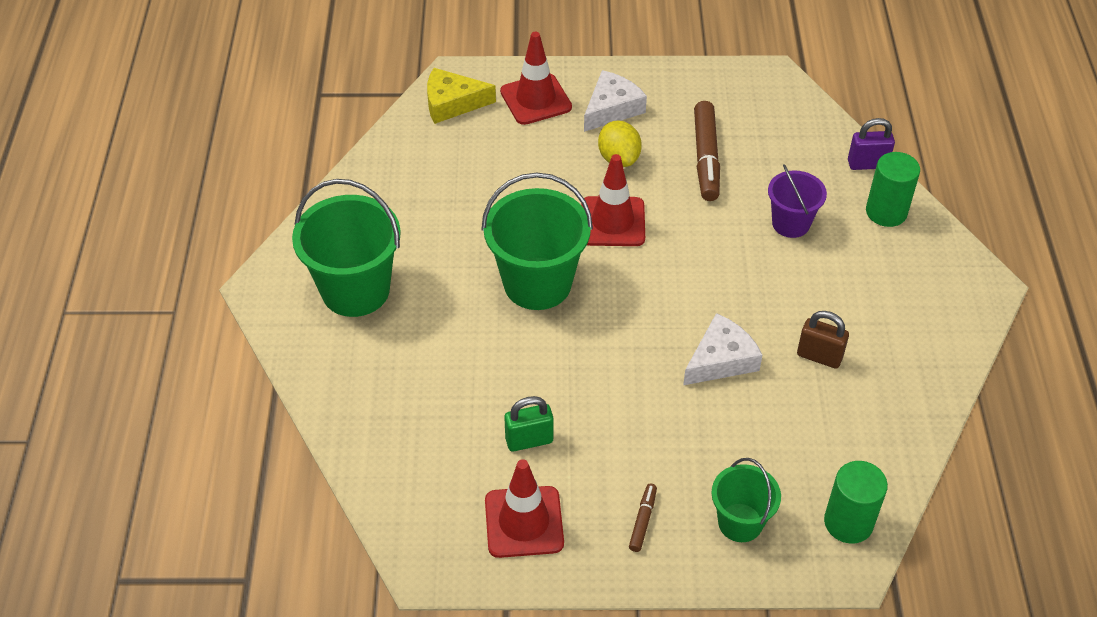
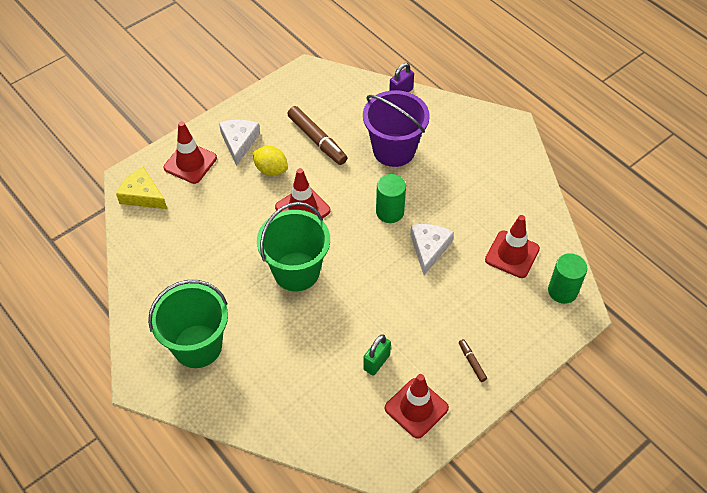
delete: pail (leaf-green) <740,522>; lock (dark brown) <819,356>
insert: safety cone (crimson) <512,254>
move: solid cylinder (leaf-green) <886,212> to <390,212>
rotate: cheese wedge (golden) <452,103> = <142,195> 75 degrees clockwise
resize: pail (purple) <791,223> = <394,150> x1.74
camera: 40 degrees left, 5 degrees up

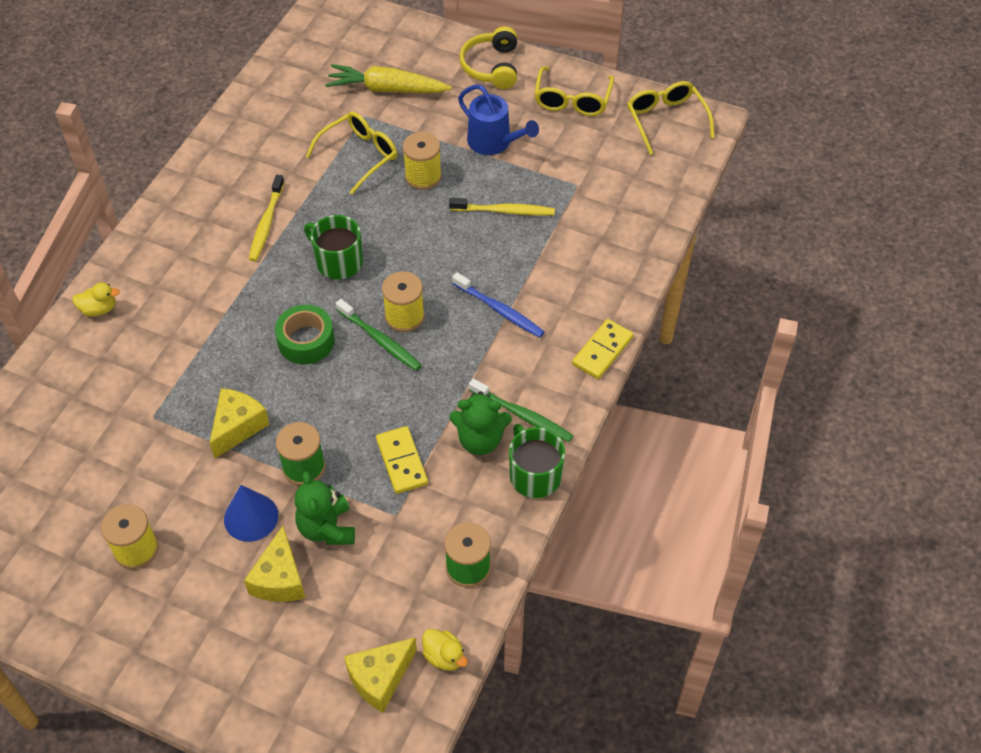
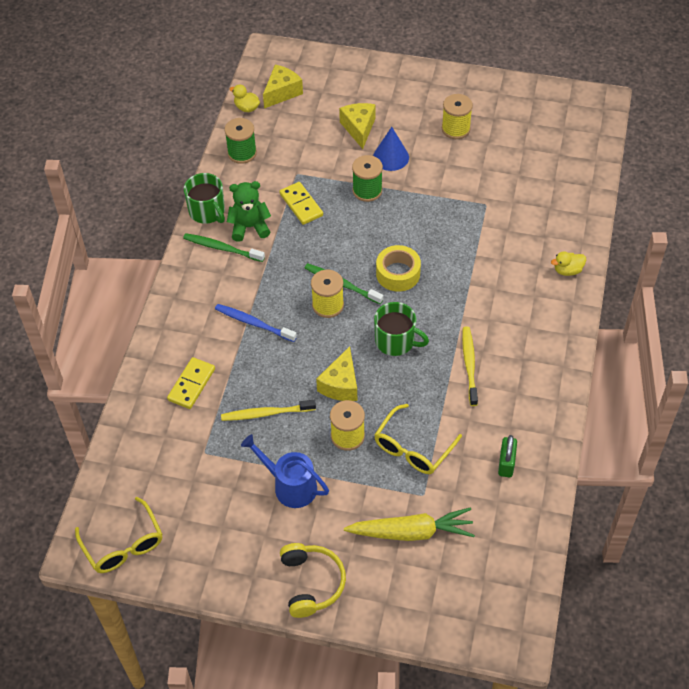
delete: stuffed bear (leaf-green) <327,528>; spectacles (golden) <572,100>
insert: lock (leaf-green) <506,463>
move: cheese wedge (golden) <238,427> to <340,384>; domino (golden) <602,351> to <191,384>
recolor: roll of tape (leaf-green) <306,341> to roll of tape (golden) <398,273>
camera: 170 degrees right, 0 degrees up

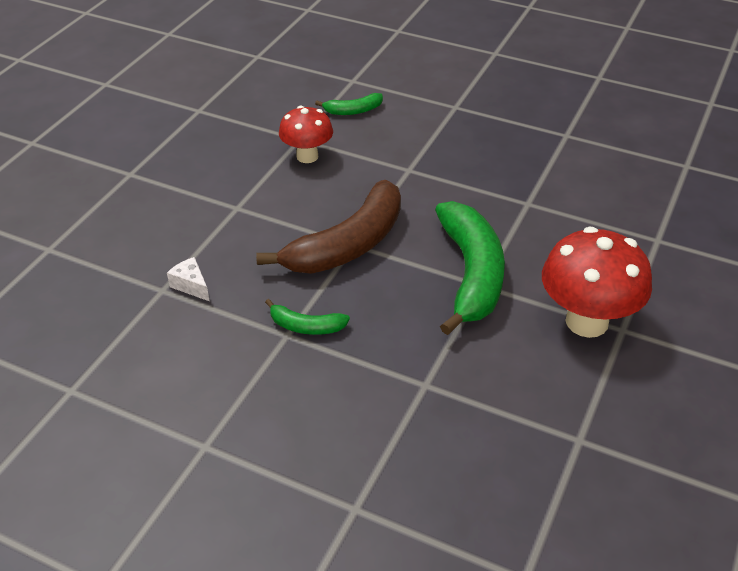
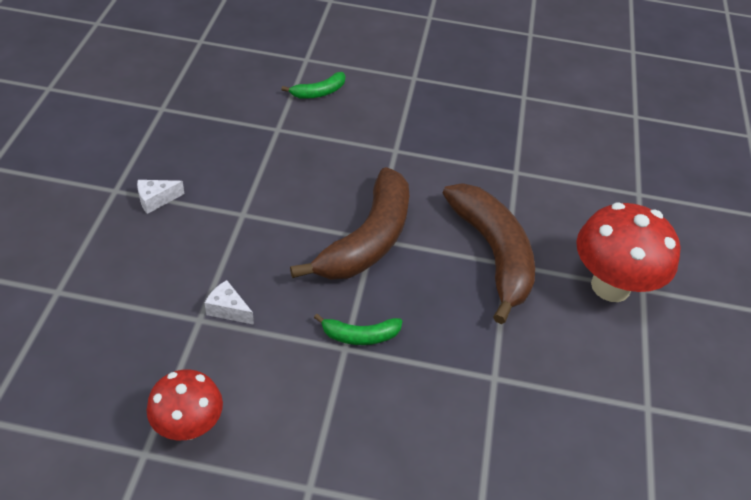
insert: cheese wedge (pure white) <156,200>
move: fungus (crimson) <307,156> to <189,426>
recolor: banana (leaf-green) <471,274> to banana (dark brown) <493,254>
camera: 20 degrees left, 5 degrees up

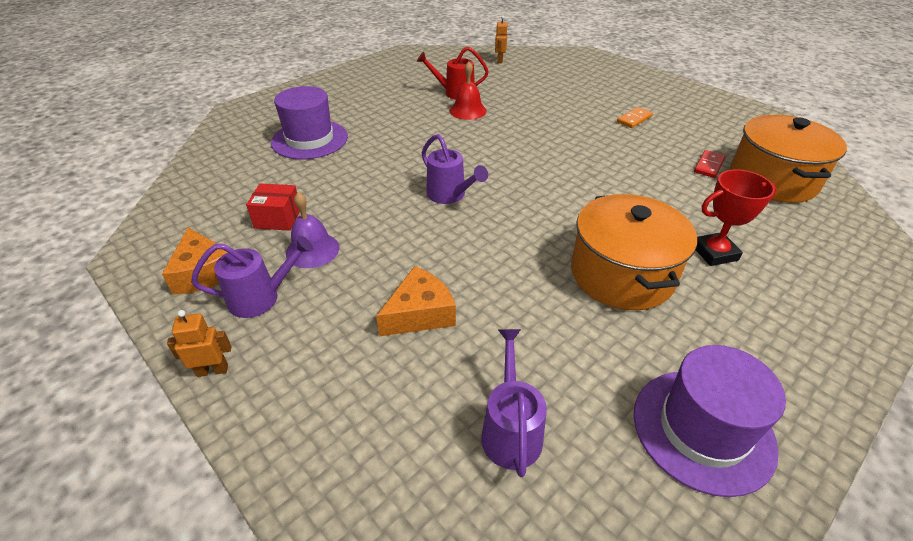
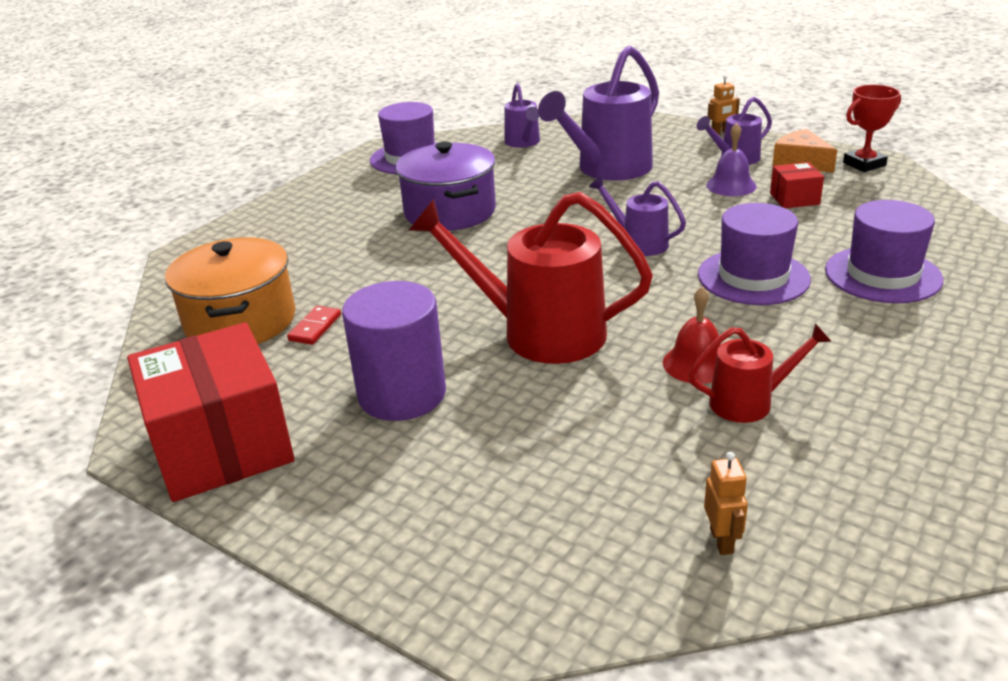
insert: box (crimson) <222,446>; watering can (crimson) <538,333>; hat (purple) <753,277>
move: award cup (crimson) <714,253> to <864,164>
replace: cheese wedge (orange) <420,313> to watering can (purple) <607,170>; domino (orange) <634,119> to solid cylinder (purple) <402,394>
recolor: stockpot (orange) <622,274> to stockpot (purple) <450,211>
camera: 170 degrees right, 10 degrees down

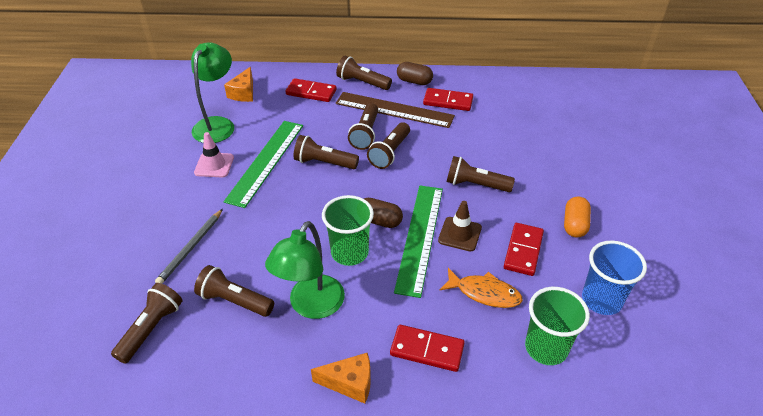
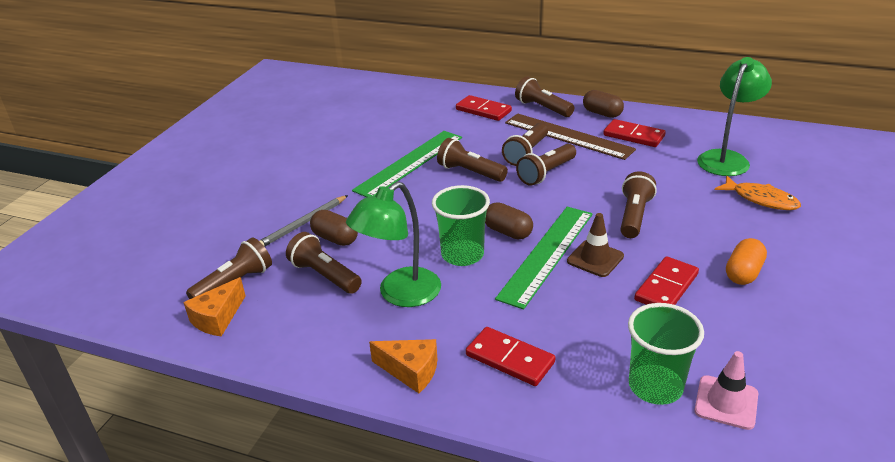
delete: beaker (royal blue) <601,300>
insert: pill shape (dark brown) <335,238>
move: lamp (leaf-green) <217,124> to <726,158>; safety cone (pink) <214,165> to <726,402>; cheese wedge (orange) <243,93> to <217,318>; fish (orange) <484,293> to <761,199>
rotate: pocket torch (dark brown) <475,185> = <634,216> 75 degrees clockwise
camera: 20 degrees right, 10 degrees down

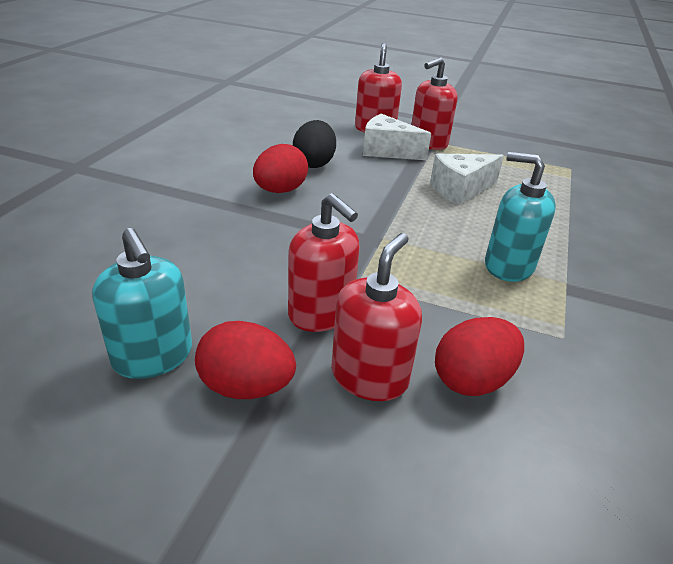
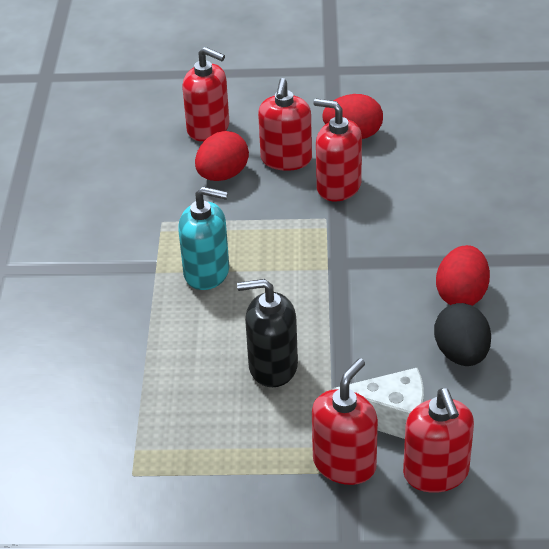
delete: soap pump (turquoise) <153,356>
insert: soap pump (crimson) <208,128>
replace: cheese wedge (pure white) <460,190> to soap pump (jet-black) <272,367>
camera: 165 degrees right, 5 degrees up

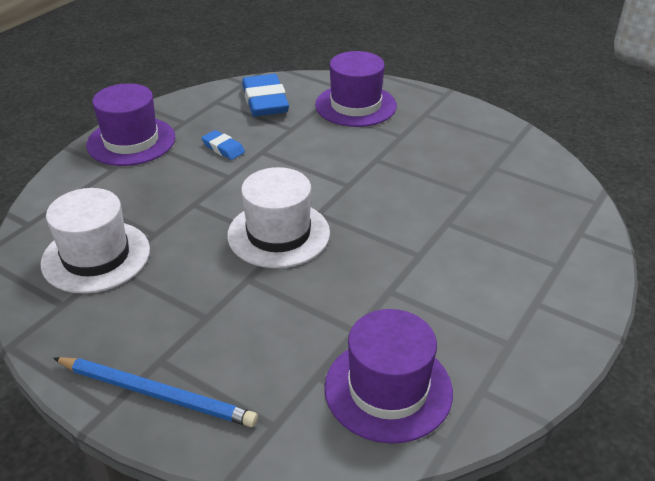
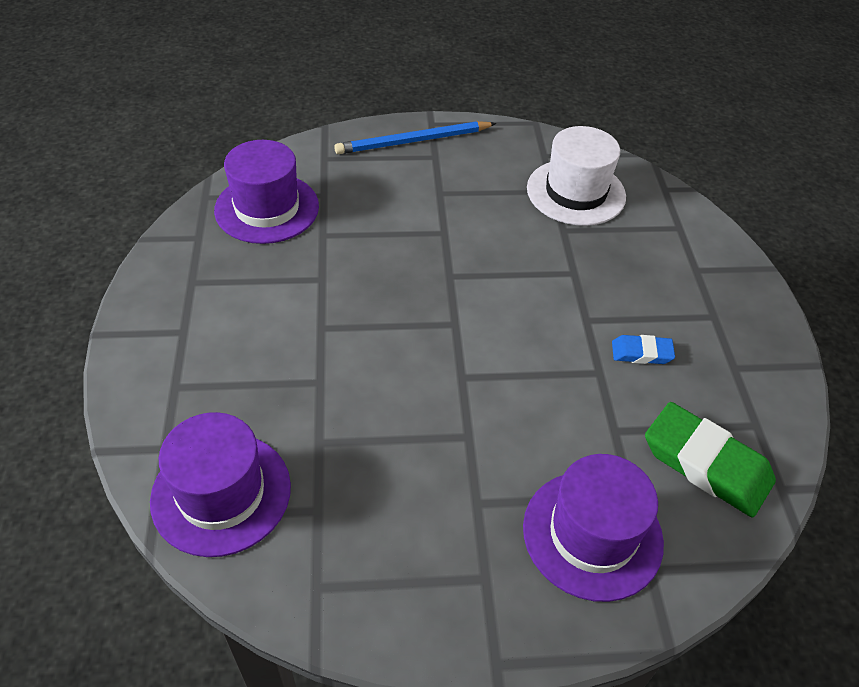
delete: hat (pure white) <278,234>
move: hat (purple) <131,141> to <221,493>
recolor: eraser (royal blue) <265,101> to eraser (leaf-green) <706,464>
camera: 140 degrees right, 10 degrees up

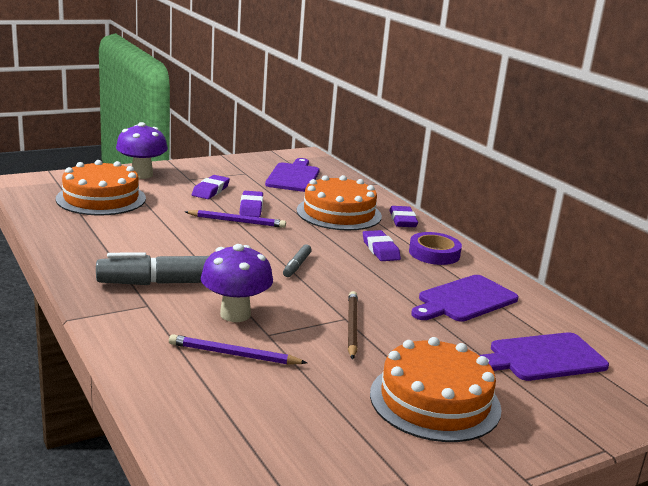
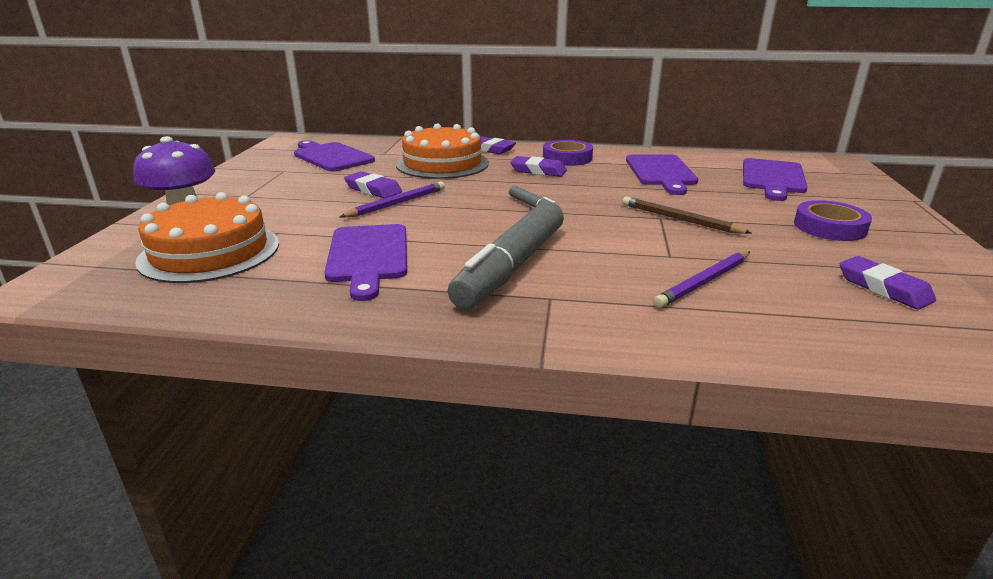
delete: fungus (purple) <235,314>
insert: bread board (purple) <368,256>
move: eraser (purple) <211,190> to <883,288>
replace: cake (orange) <435,401> to roll of tape (purple) <829,227>
camera: 50 degrees left, 5 degrees up

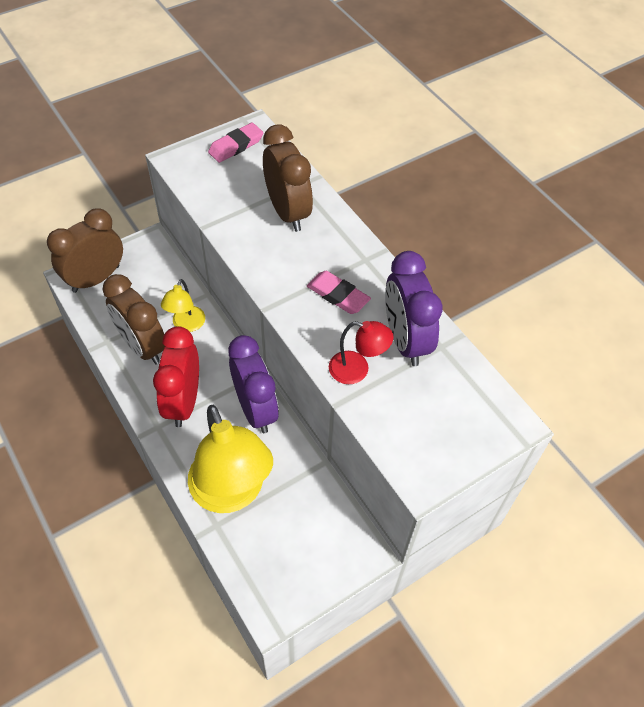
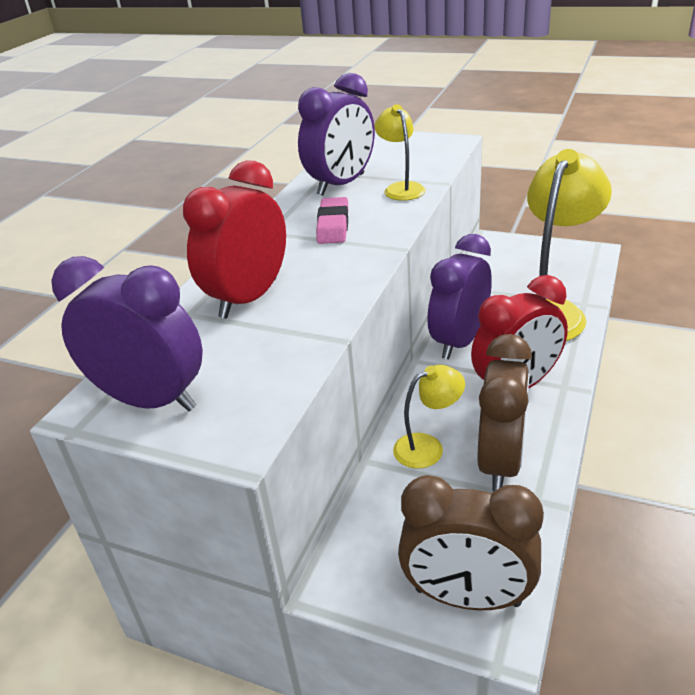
replace: eraser (pink) <236,146> to bedside clock (purple) <151,401>
recolor: bedside clock (dark brown) <287,212> to bedside clock (crimson) <249,298>; lamp (crimson) <357,370> to lamp (golden) <401,188>
camera: 120 degrees left, 20 degrees down

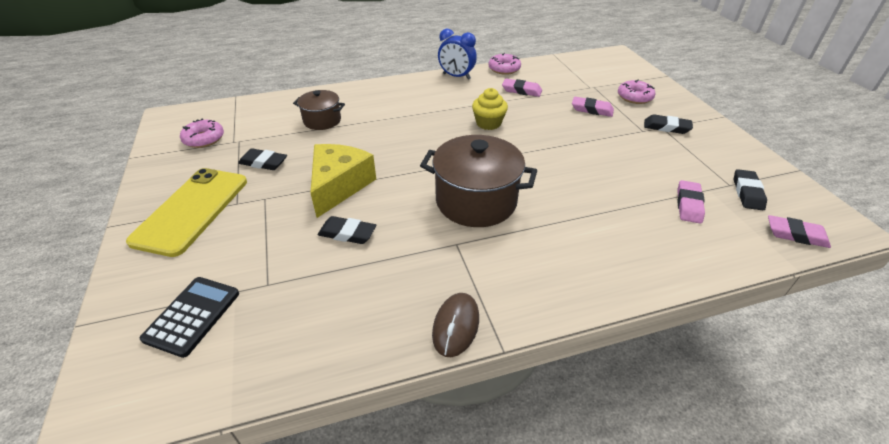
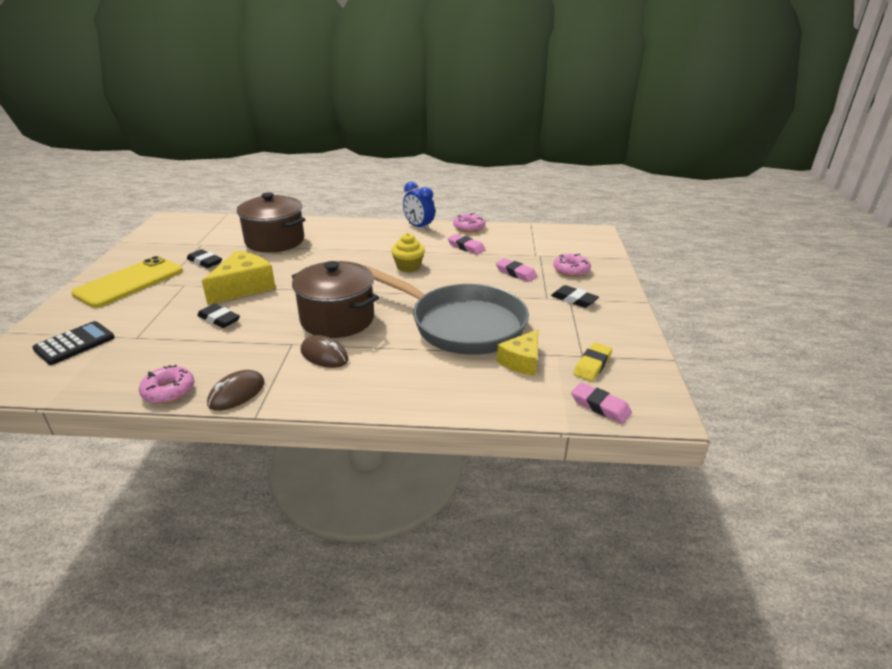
insert: mouse (dark brown) <324,355>; pan (ash-grey) <461,324>
move: donut (pink) <204,139> to <169,391>
replace: eraser (pink) <688,205> to cheese wedge (golden) <522,361>
recolor: eraser (jet-black) <747,193> to eraser (golden) <592,365>
resize: stockpot (dark brown) <322,120> = <275,241> x1.75
camera: 20 degrees right, 10 degrees down

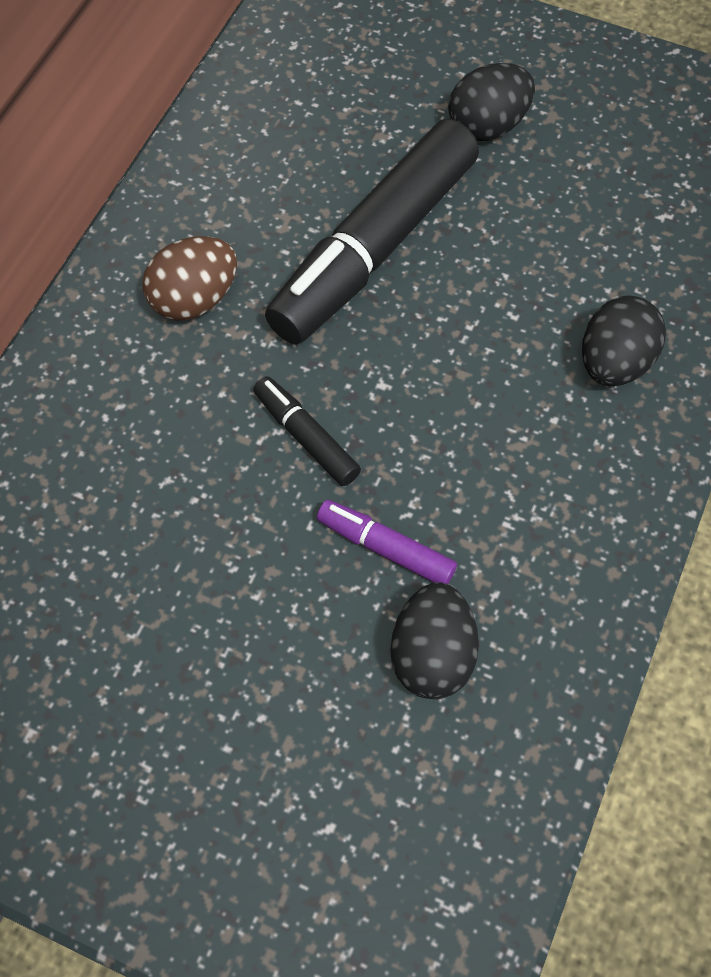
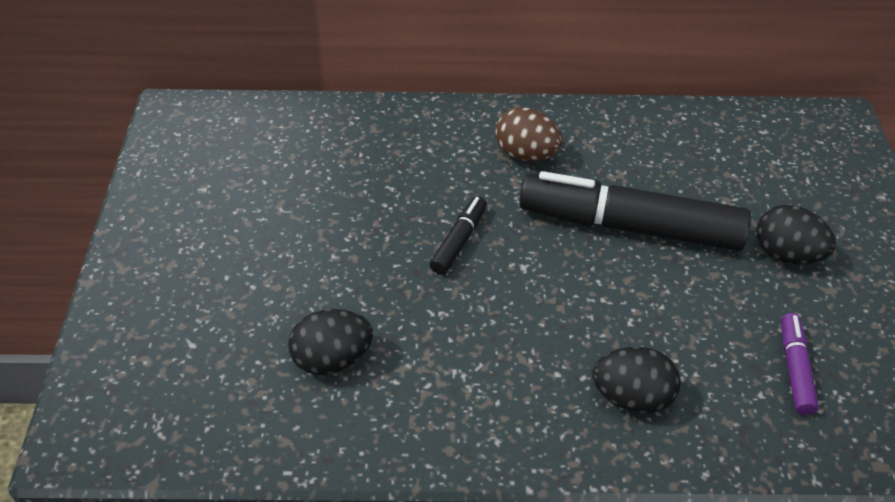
move: felt pen (purple) <386,548> to <795,369>
camera: 65 degrees right, 15 degrees down

